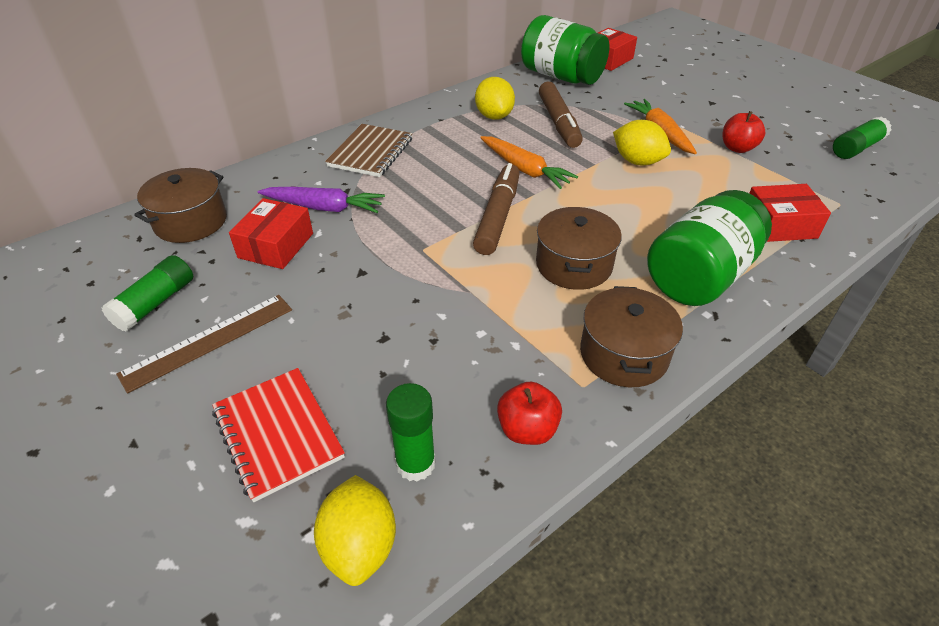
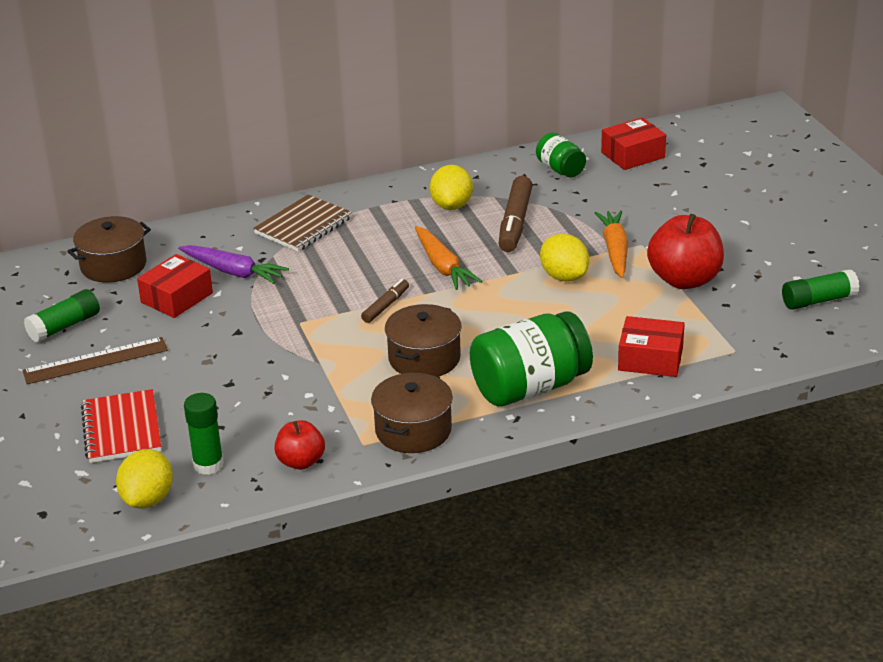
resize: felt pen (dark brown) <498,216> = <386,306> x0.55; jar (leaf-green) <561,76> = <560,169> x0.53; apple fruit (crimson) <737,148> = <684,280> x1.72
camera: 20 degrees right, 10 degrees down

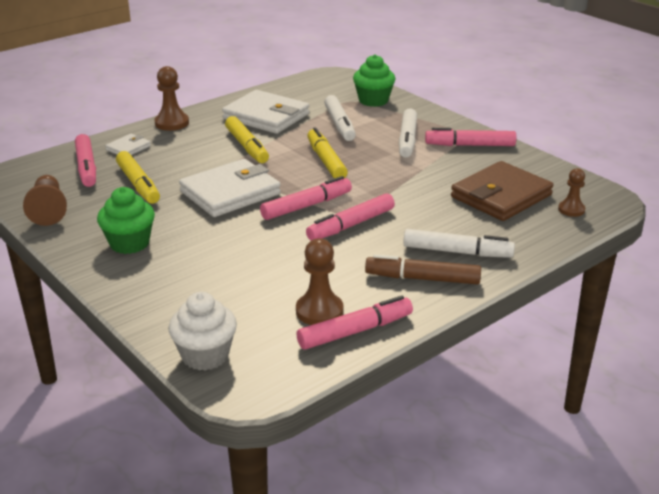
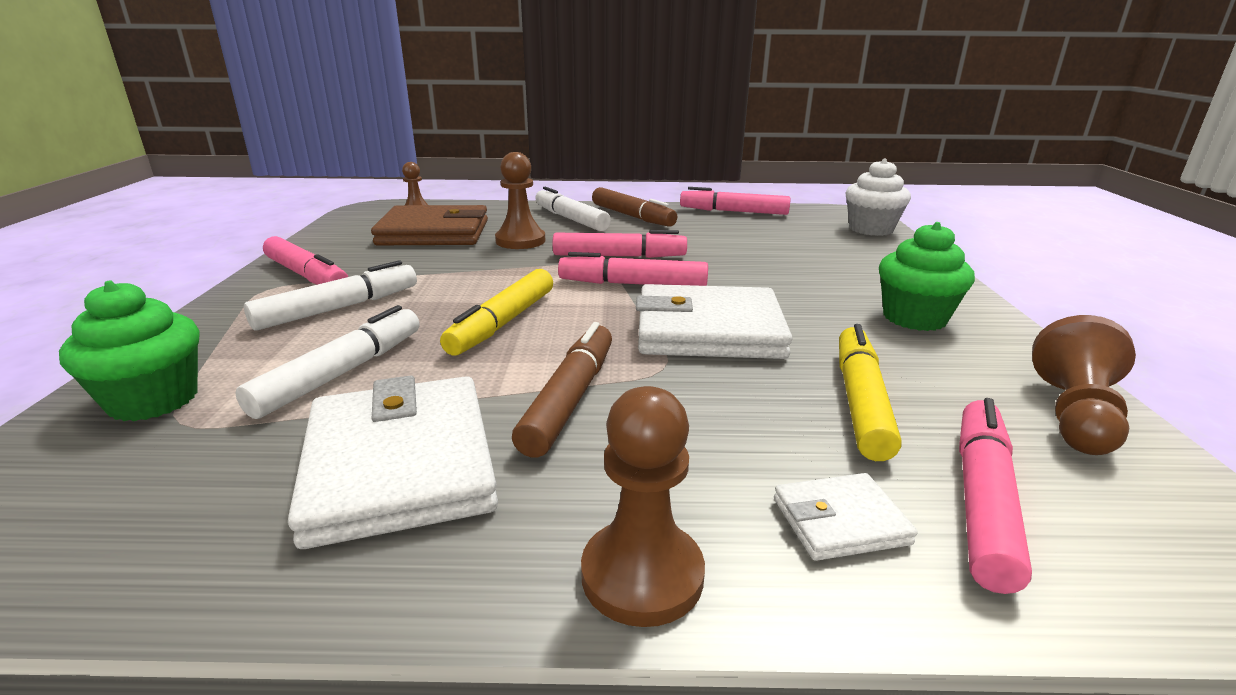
move: game pawn (dark brown) <319,311> to <520,241>
recolor: felt pen (golden) <247,146> to felt pen (dark brown) <569,399>
camera: 140 degrees left, 5 degrees down

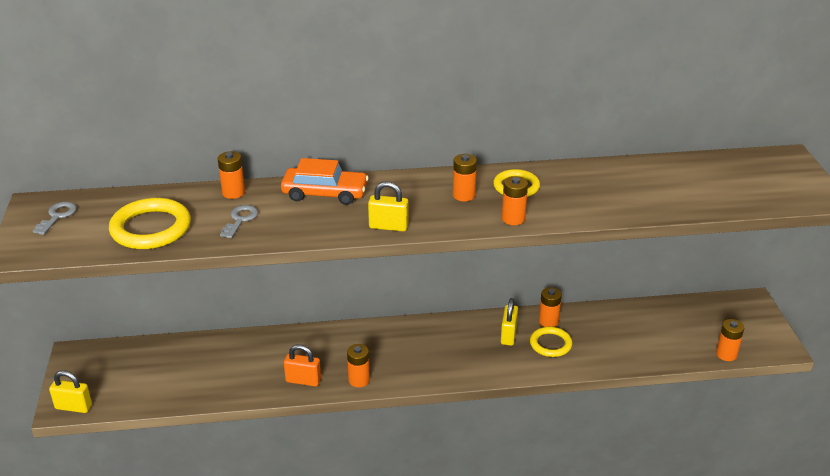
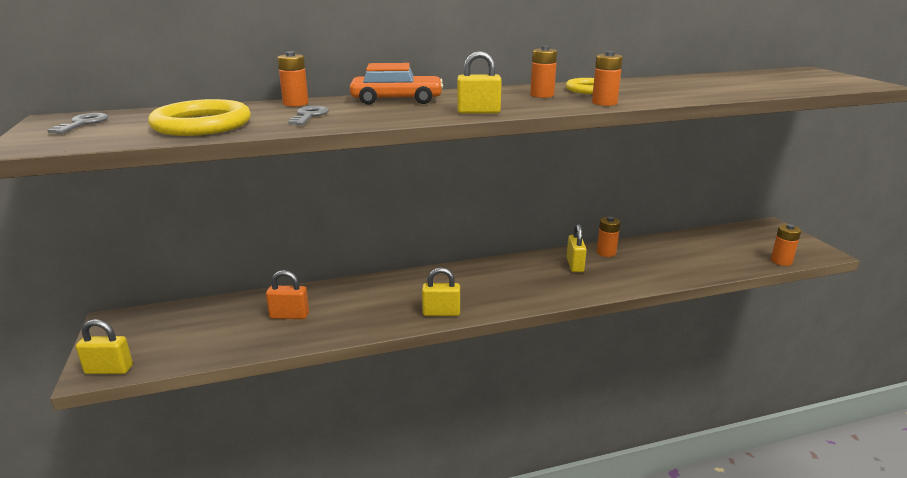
delete: hoop (golden) <550,344>
move: lock (orange) <303,380> to <289,316>
replace: power cell (orange) <359,380> to lock (golden) <441,313>
camera: 10 degrees left, 10 degrees down

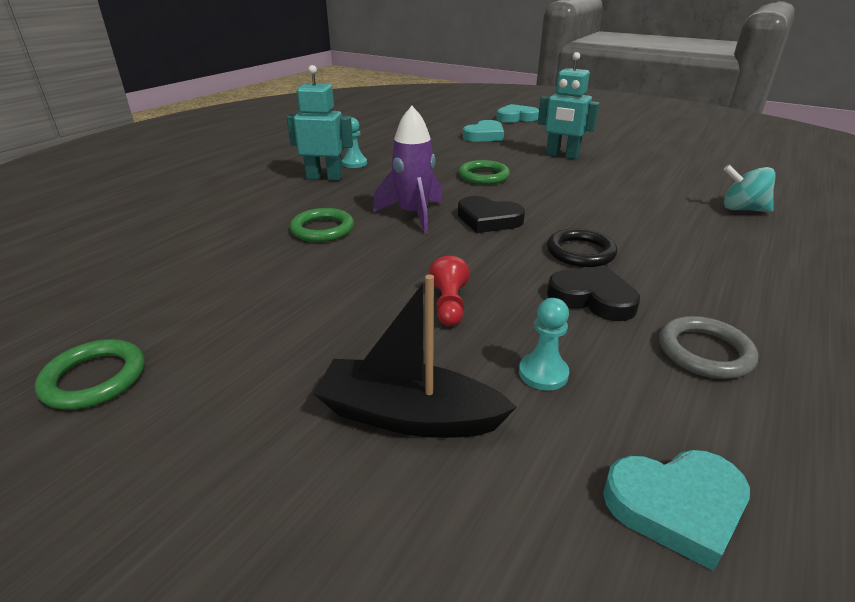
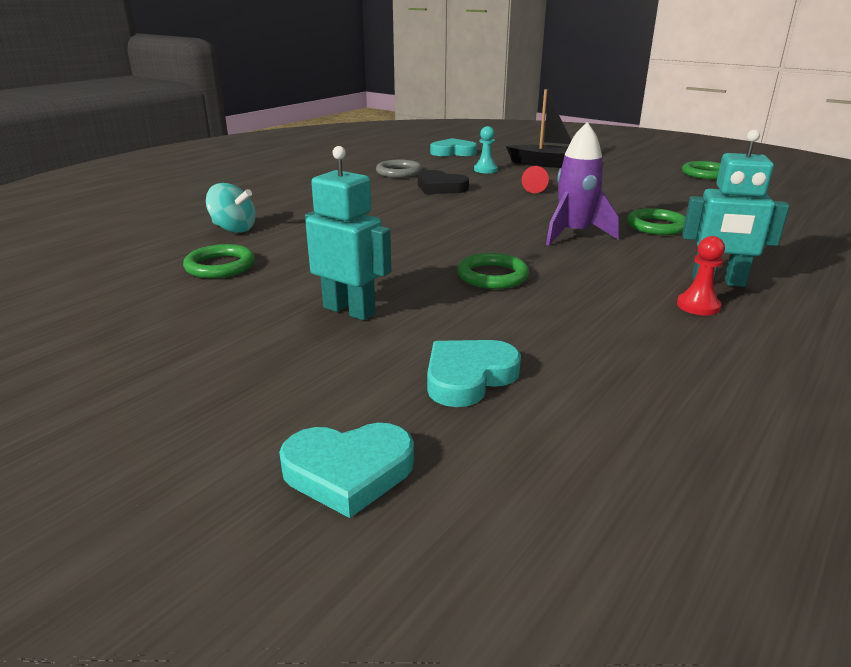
delete: love heart (jet-black) <488,219>; hoop (jet-black) <580,252>
insert: hoop (leaf-green) <220,266>
recolor: game pawn (turquoise) <354,163> to game pawn (crimson) <698,306>
camera: 175 degrees left, 5 degrees down

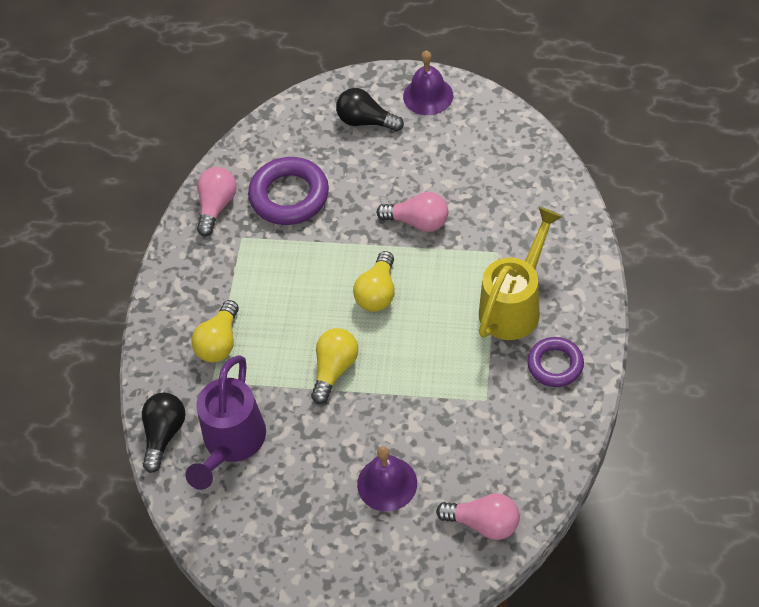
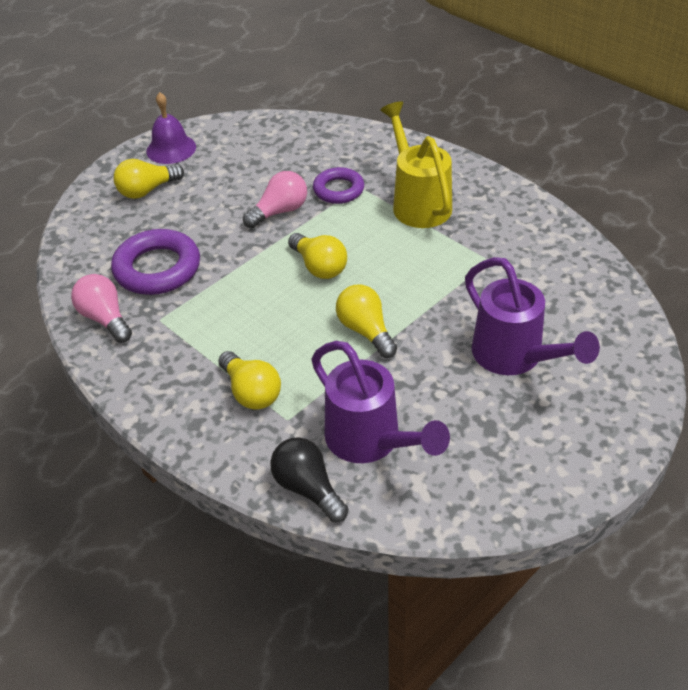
delete: bulb (pink) <483,523>
move: hoop (purple) <555,365> to <338,190>
replace: school bell (purple) <387,483> to watering can (purple) <514,357>
recolor: bulb (jet-black) <366,121> to bulb (golden) <147,190>
camera: 55 degrees left, 10 degrees down

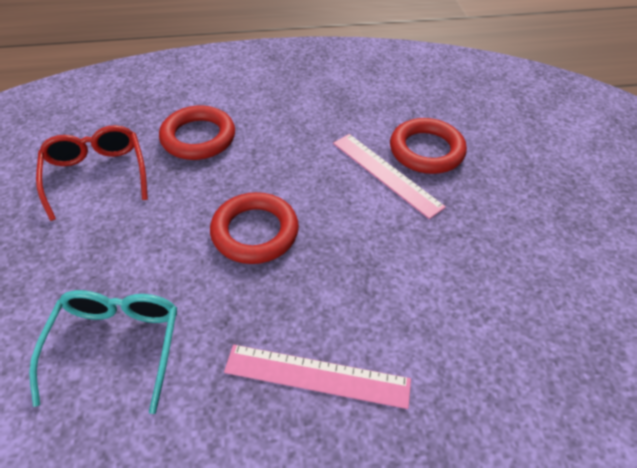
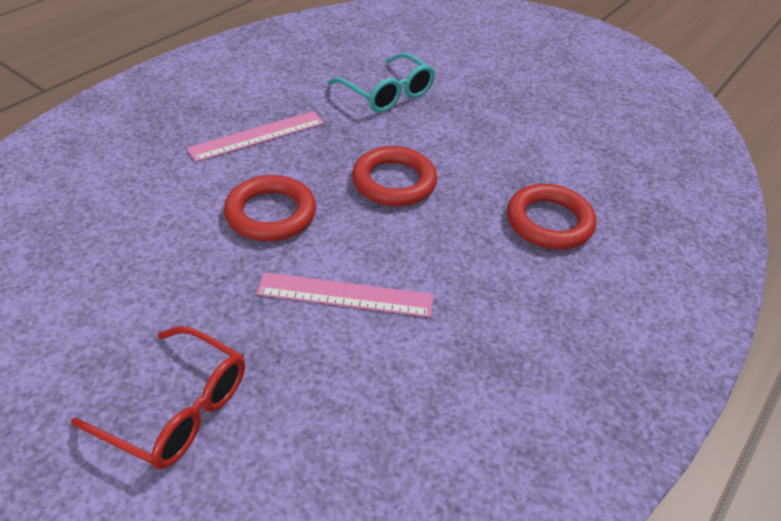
move: spectacles (crimson) <96,176> to <176,409>; hoop (crimson) <426,150> to <271,214>
camera: 135 degrees right, 5 degrees down

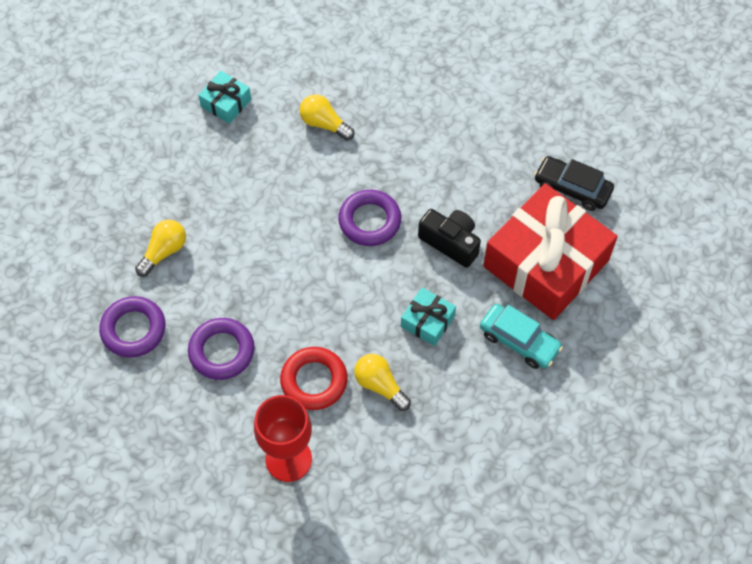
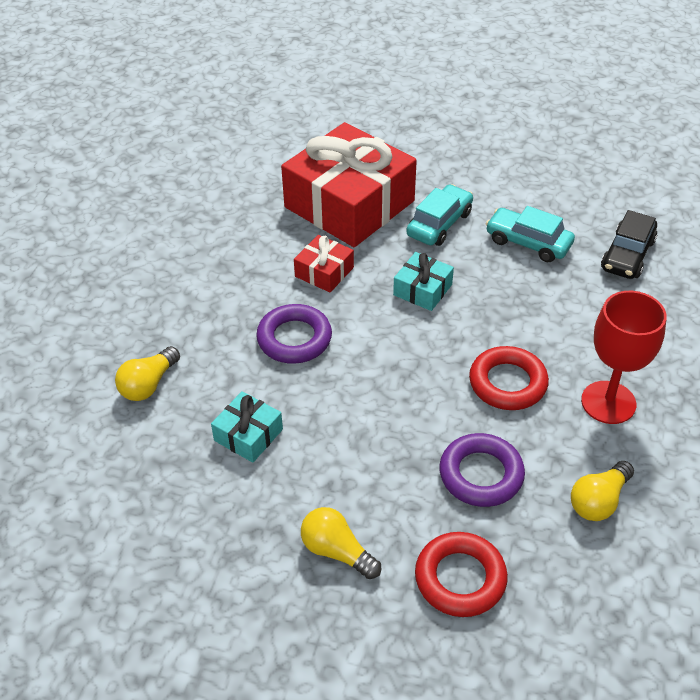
insert: car (turquoise) <528,242>
move: gift (turquoise) <226,103> to <248,435>; bulb (golden) <380,385> to <598,501>; car (jet-black) <572,188> to <627,255>
replace: photo camera (jet-black) <450,242> to gift (crimson) <324,272>
recolor: hoop (purple) <133,329> to hoop (crimson) <460,578>
camera: 90 degrees left, 15 degrees down

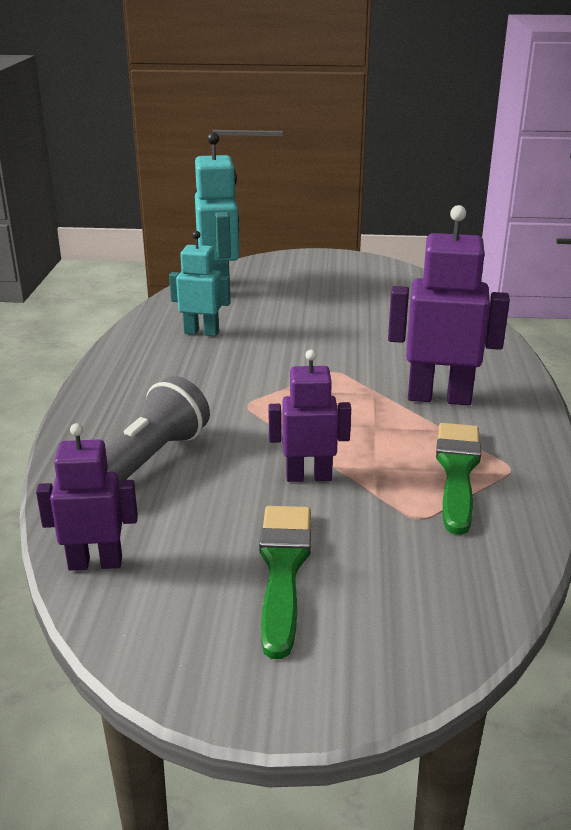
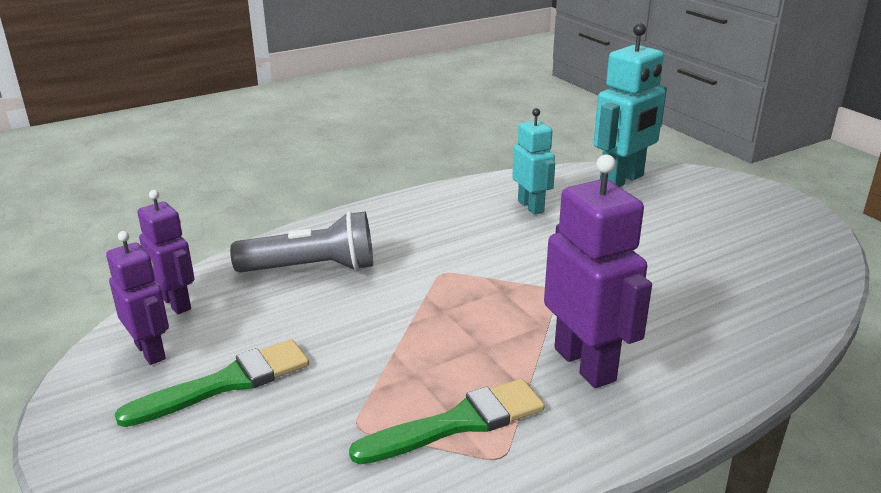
move: toy robot (purple) <308,476> to <150,351>
camera: 55 degrees right, 0 degrees up

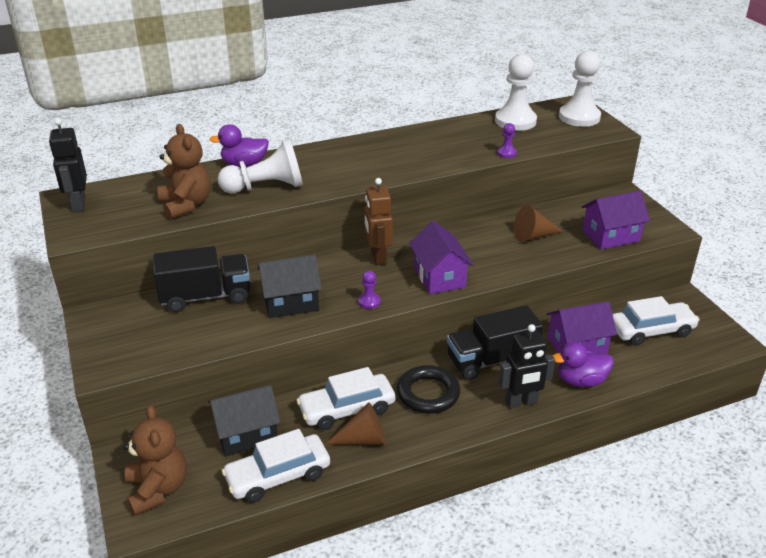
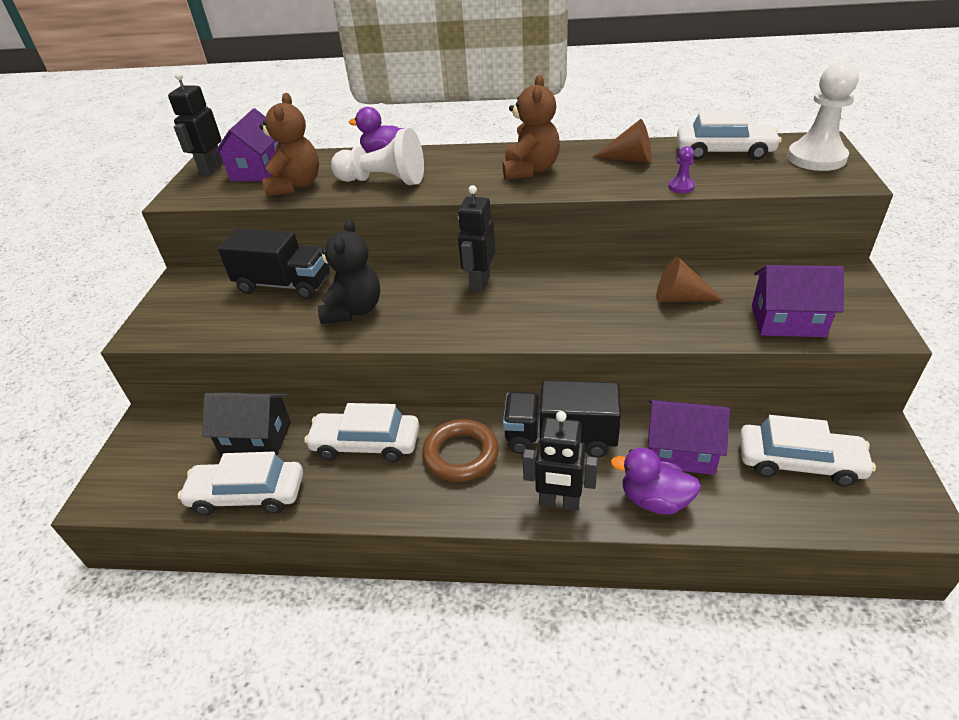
delete: game pawn (purple) <369,302>
move: stuffed bear (dark brown) <158,489> to <530,170>; solid cone (dark brown) <363,439> to <629,159>; toy house (purple) <439,277> to <258,170>
replace: toy house (jet-black) <291,302> to stuffed bear (jet-black) <353,310>; game pawn (pure white) <515,121> to car (pure white) <724,152>
recolor: toy robot (dark brown) <378,257> to toy robot (jet-black) <479,283>; hoop (jet-black) <428,393> to hoop (dark brown) <461,454>
camera: 30 degrees right, 5 degrees up

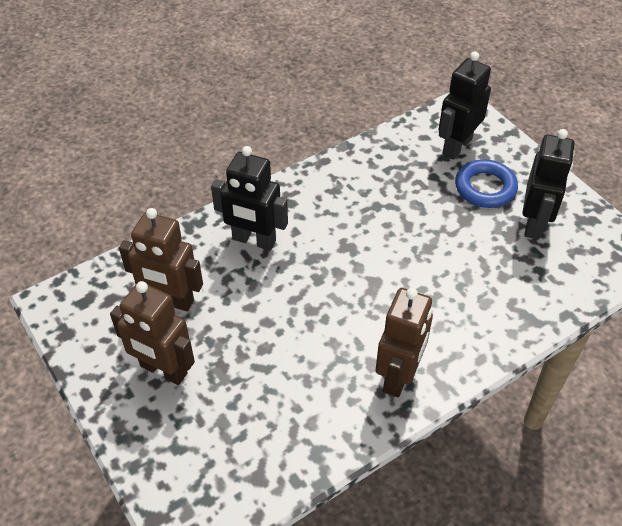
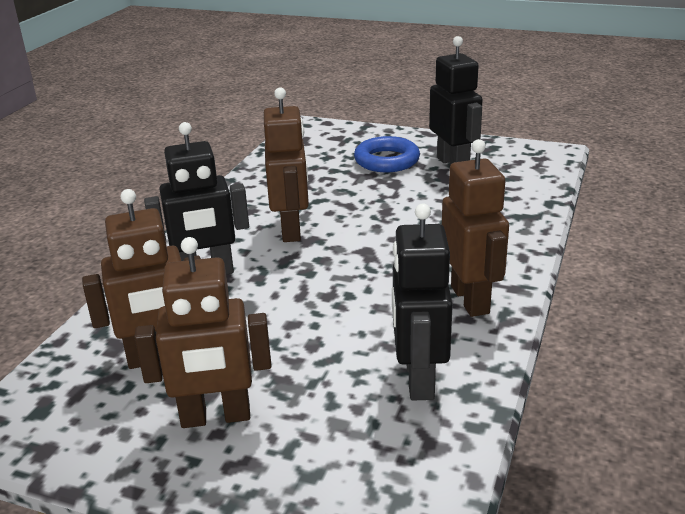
insert: toy robot (dark brown) <291,230>
move: toy robot (jet-black) <456,146> to <418,379>
camera: 35 degrees left, 20 degrees down

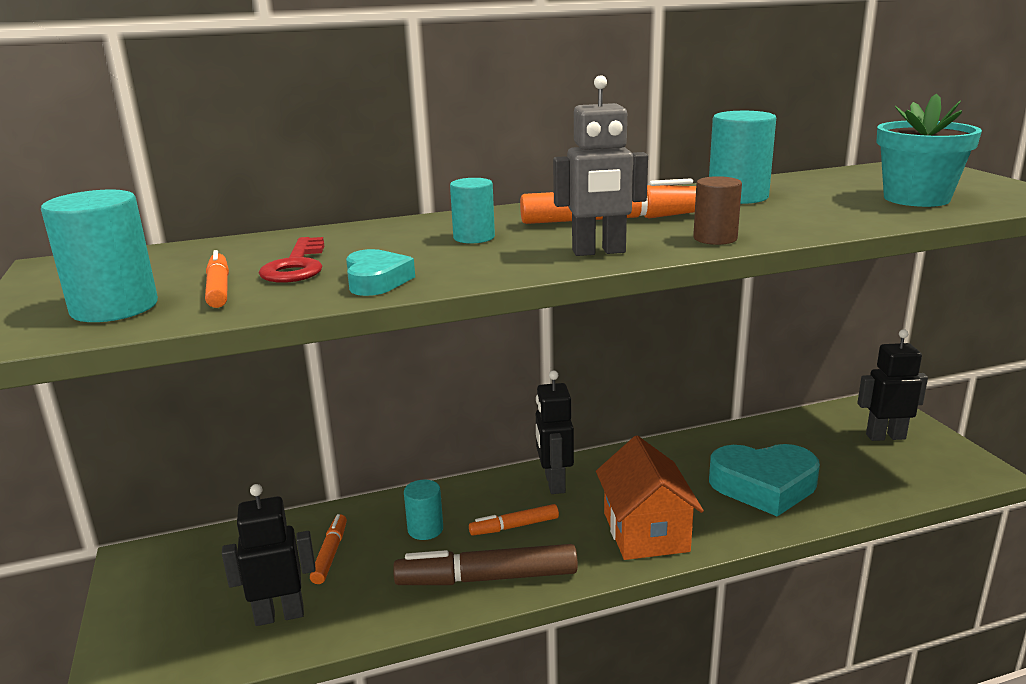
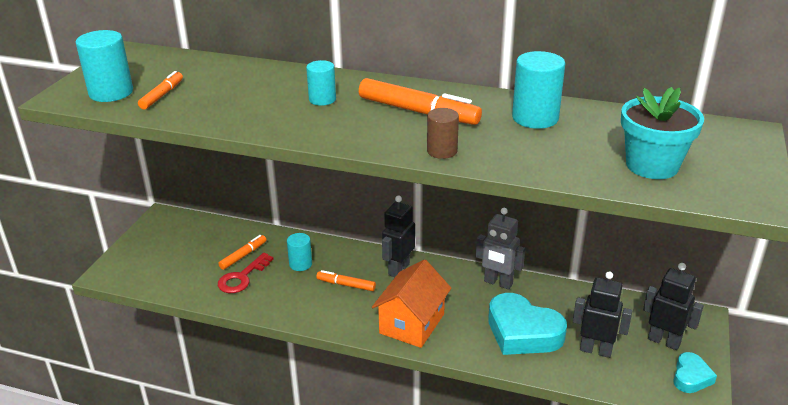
delete: felt pen (dark brown) <487,578>
move: toy robot (jet-black) <279,615> to <595,350>; key (crimson) <296,266> to <242,277>; love heart (turquoise) <376,281> to <691,377>; toy robot (ash-grey) <599,252> to <498,283>
camera: 35 degrees right, 10 degrees up

